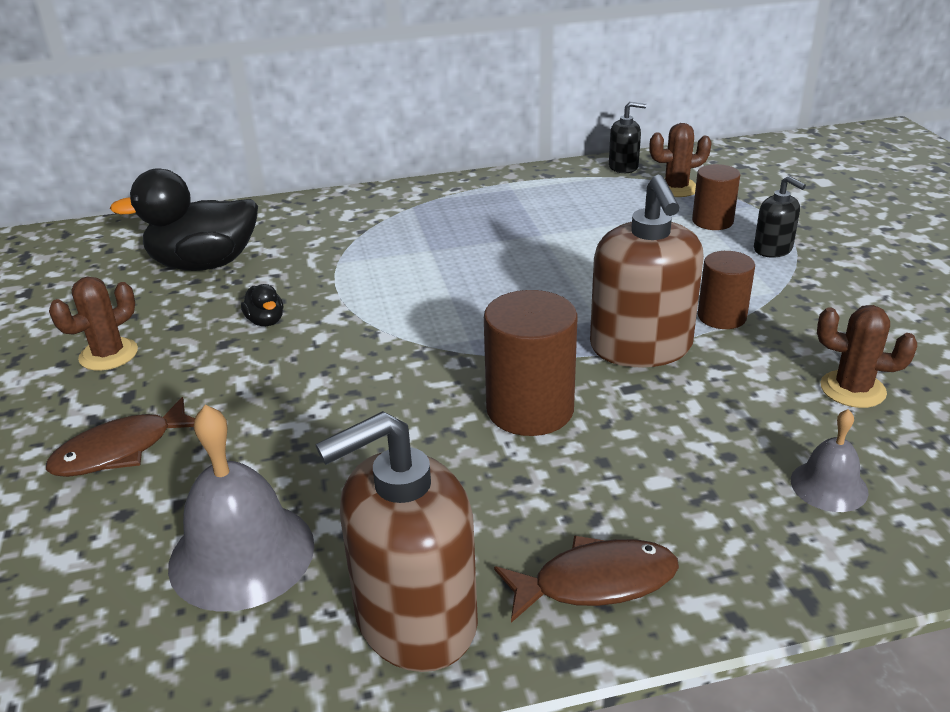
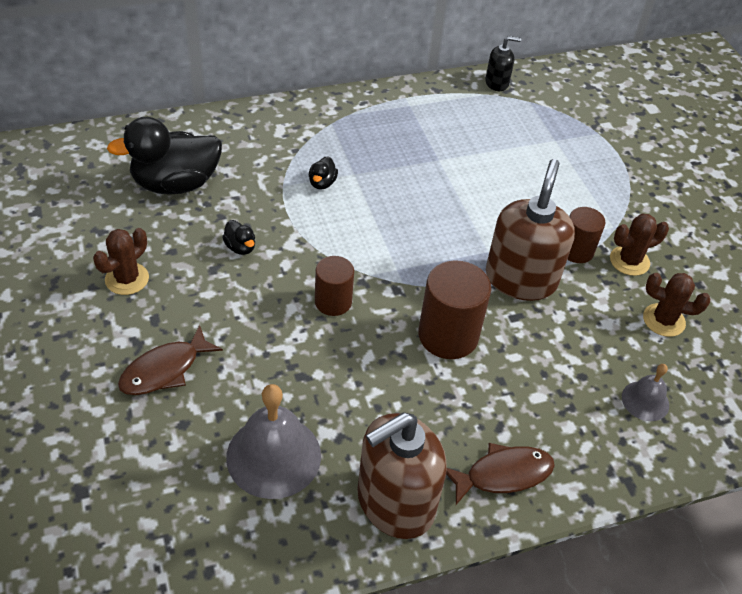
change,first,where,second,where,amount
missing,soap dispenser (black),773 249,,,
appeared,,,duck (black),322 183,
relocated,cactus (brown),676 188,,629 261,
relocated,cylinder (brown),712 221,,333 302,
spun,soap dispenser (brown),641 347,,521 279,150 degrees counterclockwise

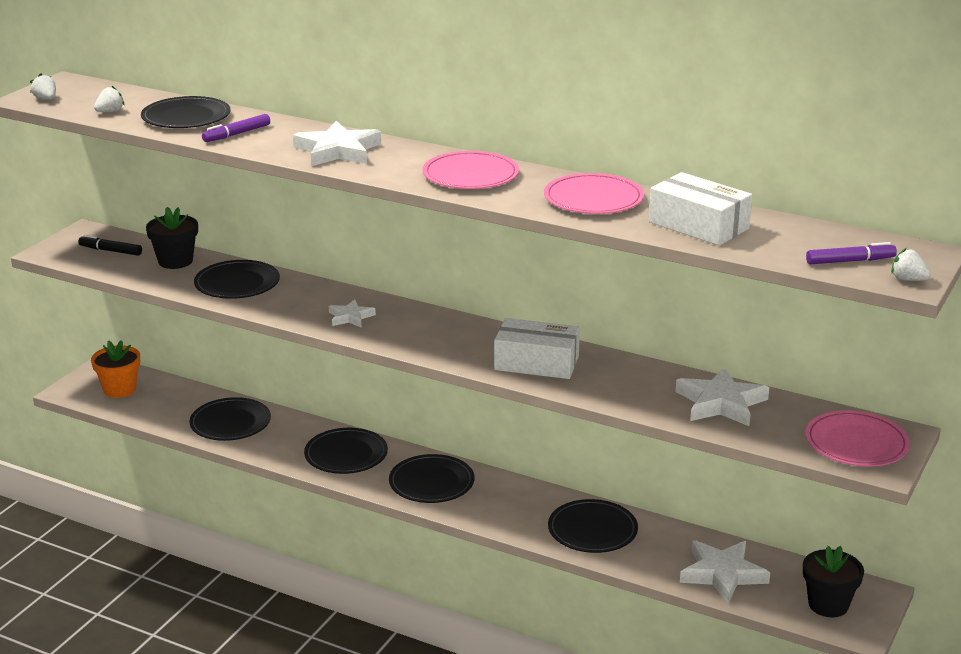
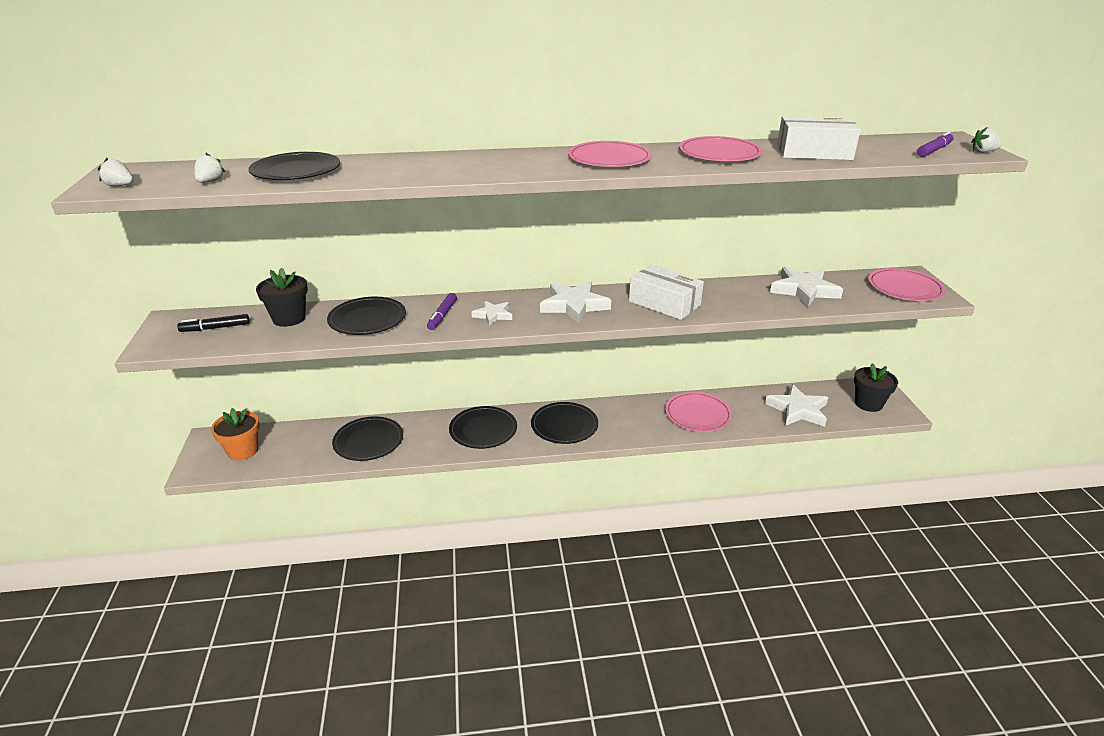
change,first,where,second,where,amount
relocated,marker (purple),237 134,,442 316,
relocated,star (white),338 151,,574 305,
colour,plate (black),592 530,plate (pink),698 414,
spun,box (white),536 363,,664 303,60 degrees clockwise

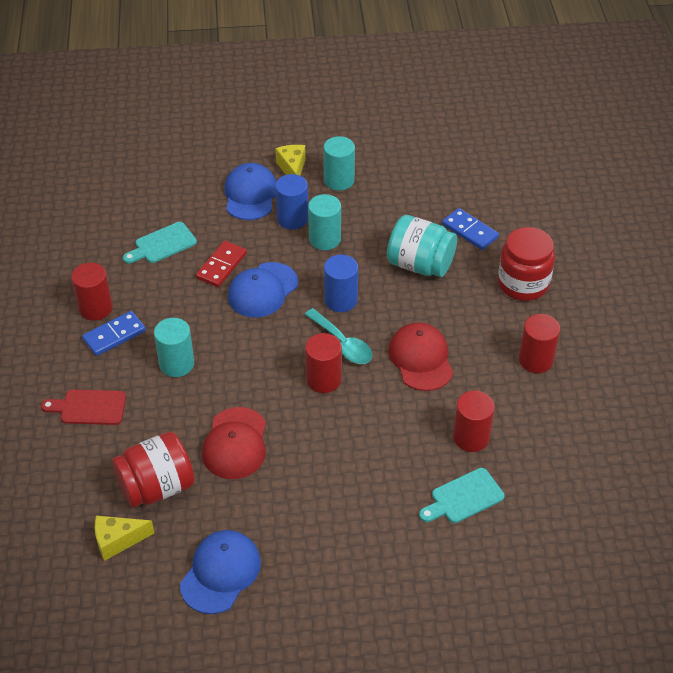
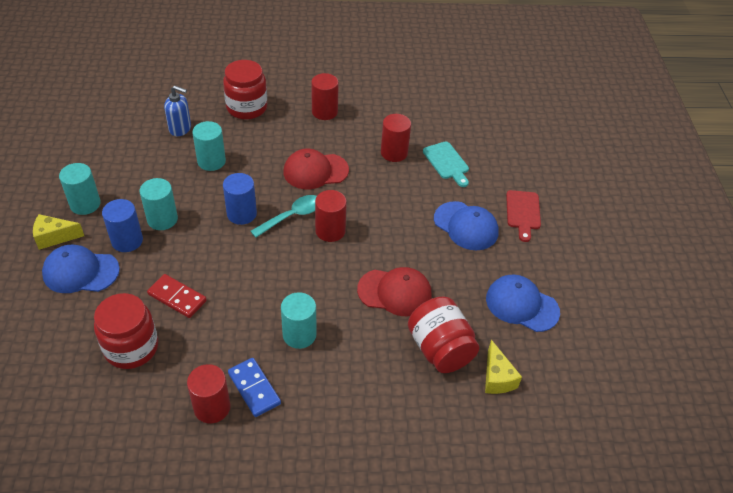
change,first,where,second,where,amount
relocated,cutting board (red),89 407,,523 212,
relocated,cap (blue),262 290,,466 226,
exchanged,cutting board (turquoise),162 244,jar (red),131 347,
exchanged,jar (turquoise),420 264,cylinder (turquoise),211 161,
exchanged,domino (blue),469 231,soap dispenser (blue),180 128,

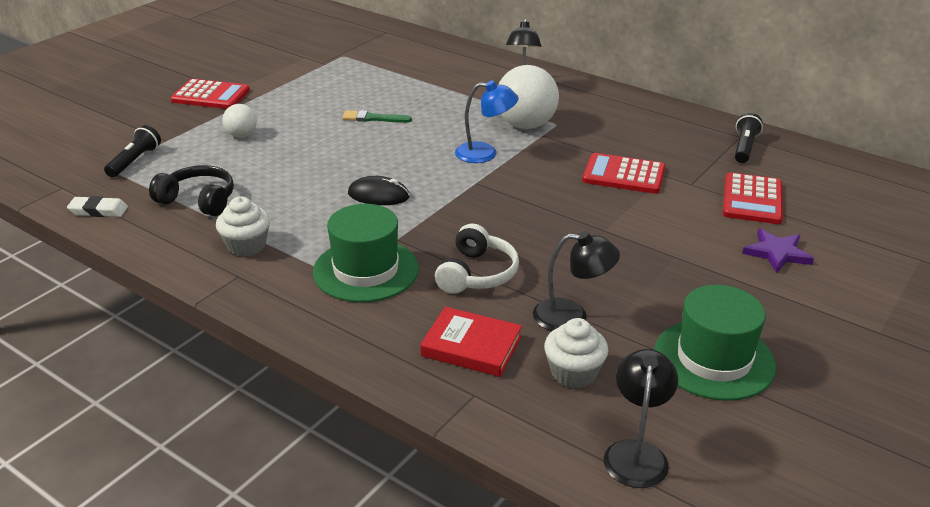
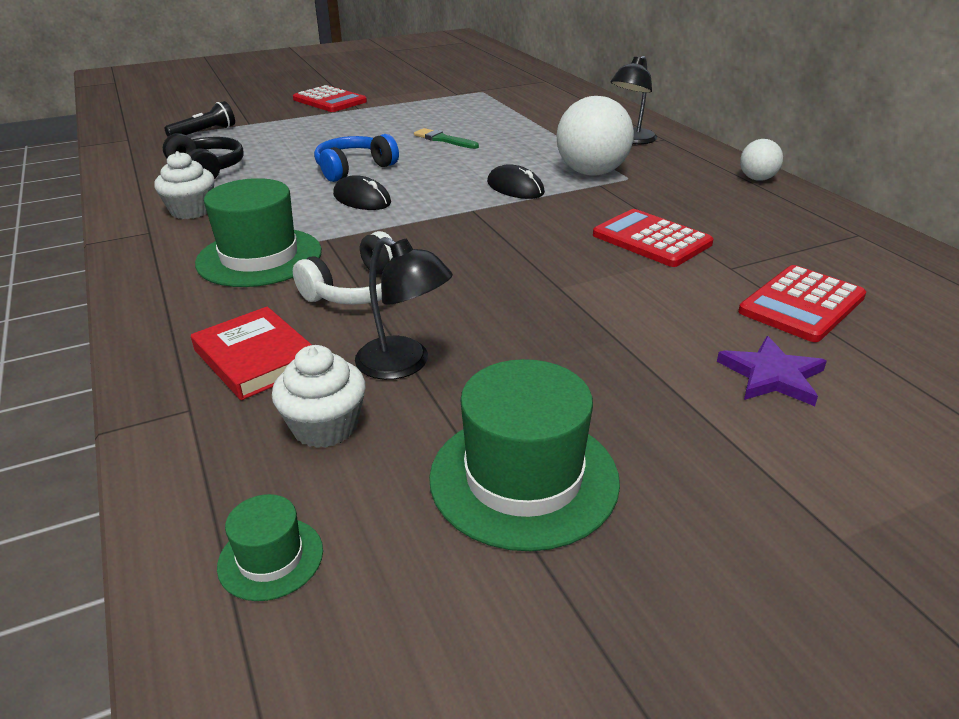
change,first,where,second,where,amount
missing,eraser (white),98 211,,,
missing,flashlight (black),744 148,,,
appeared,,,headphones (blue),354 168,
relocated,ball (white),241 135,,757 179,
exchanged,lamp (blue),485 153,mouse (black),515 187,
exchanged,lamp (black),636 453,hat (green),270 558,

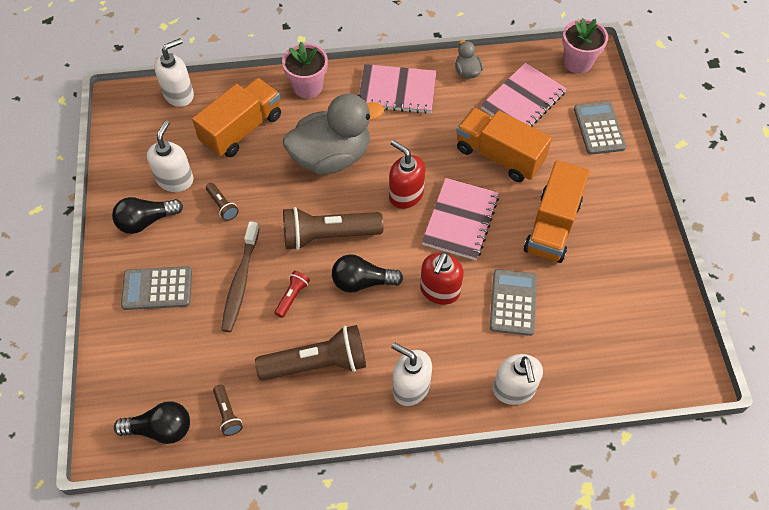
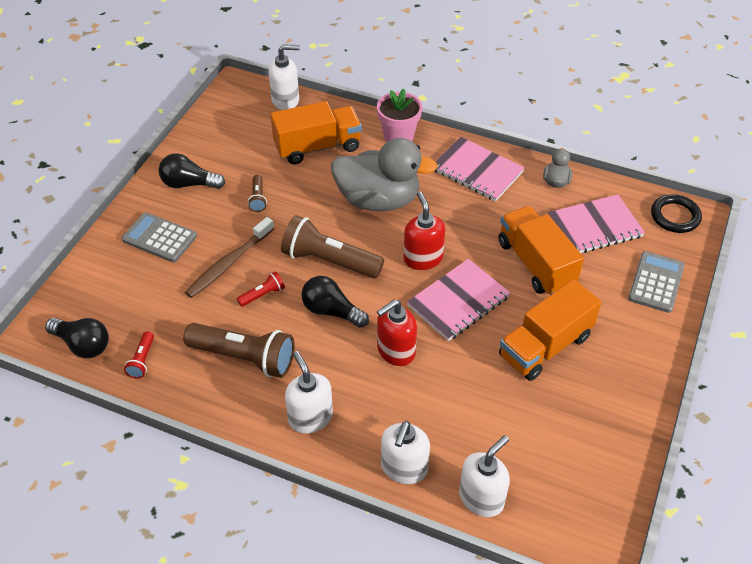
change,first,where,second,where,amount
missing,calculator (grey),513 302,,,
relocated,soap dispenser (white),175 180,,481 498,
exchanged,flower pot (pink),577 62,ring (black),675 216,
colour,flashlight (brown),227 414,flashlight (red),142 360,

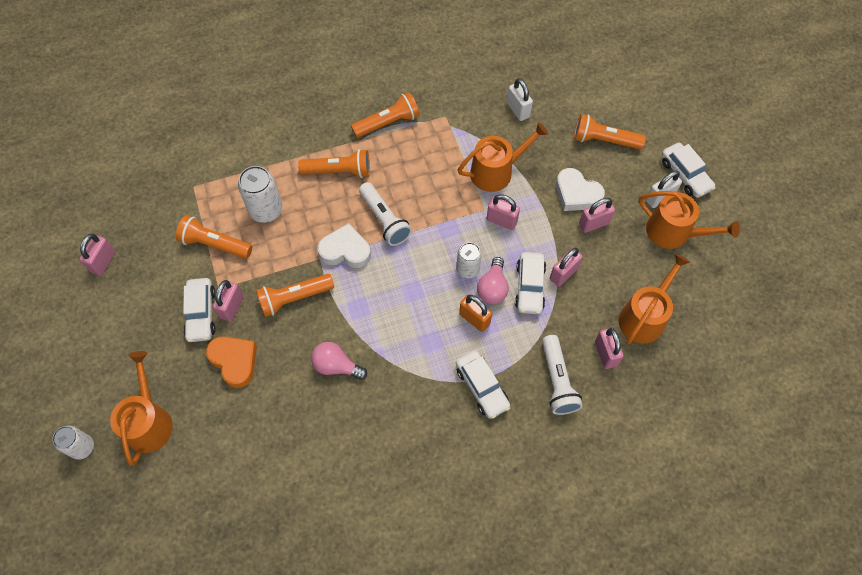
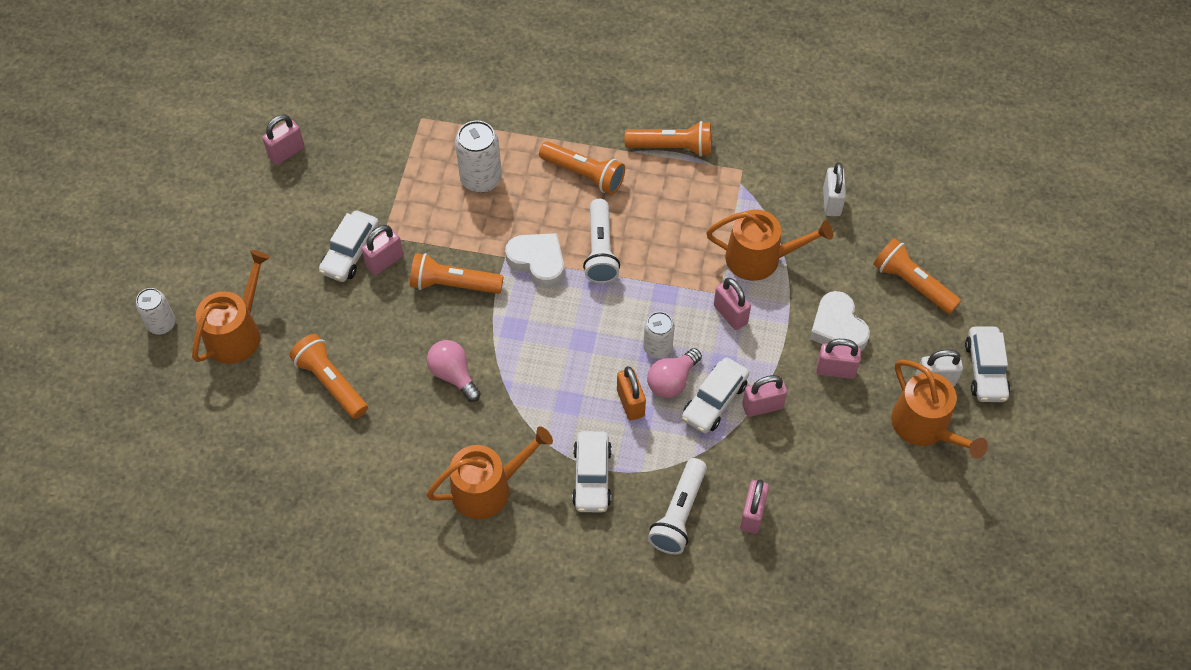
change,first,where,second,where,amount
missing,heart (orange),234 361,,,
relocated,flashlight (orange),214 244,,331 382,
relocated,watering can (orange),644 317,,488 488,

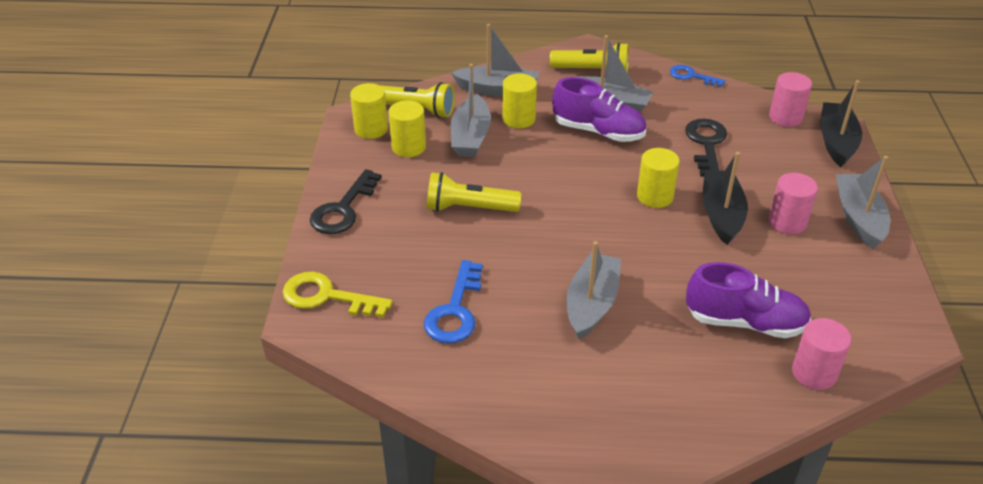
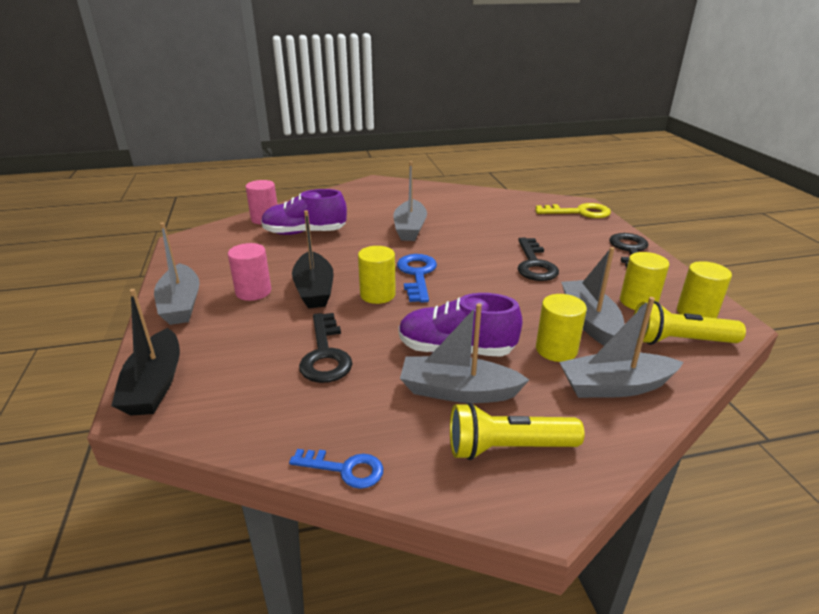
change,first,where,second,where,amount
missing,cylinder (pink),785 117,,,
relocated,key (blue),455 311,,417 274,
exchanged,flashlight (yellow),469 208,key (black),534 264,

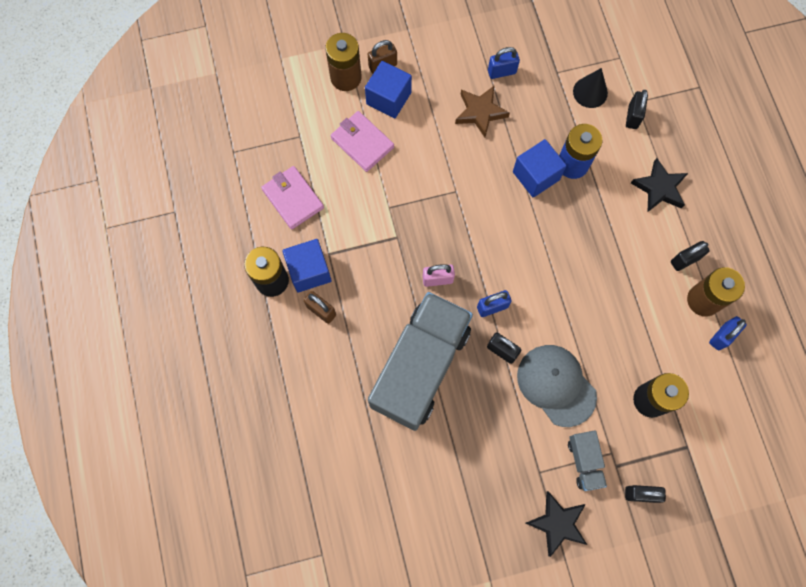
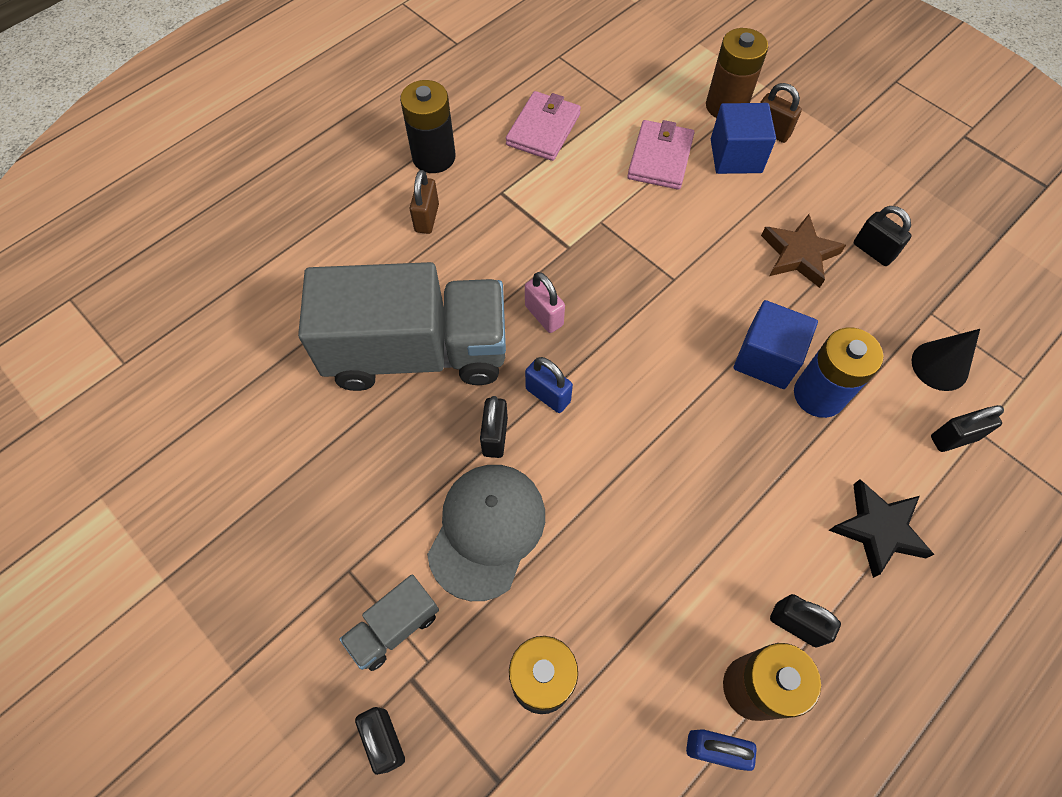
change,first,where,second,where,amount
missing,cube (blue),309 271,,,
missing,star (black),557 523,,,
colour,padlock (blue),501 72,padlock (black),873 251,

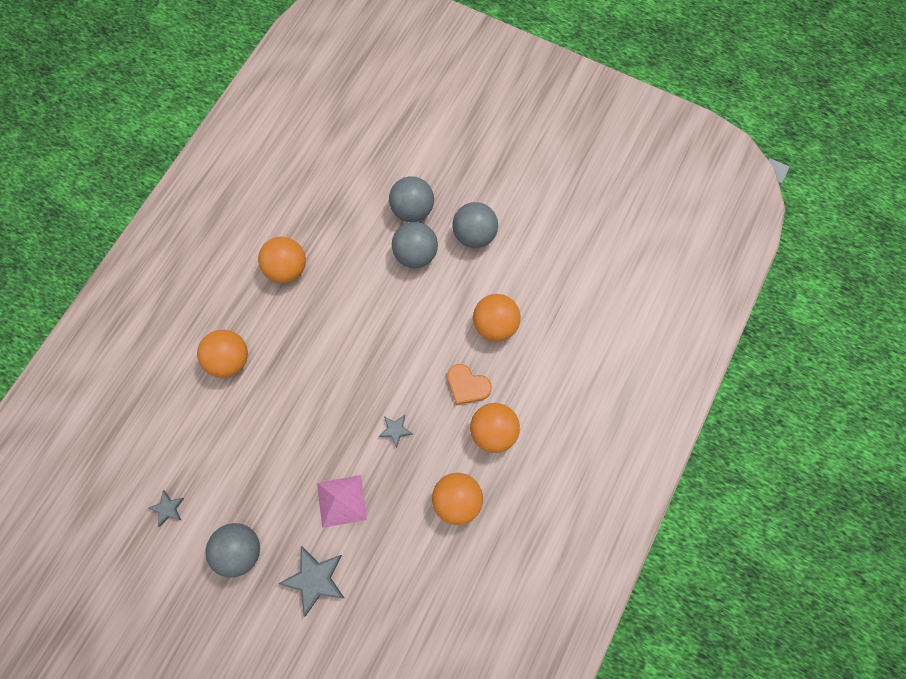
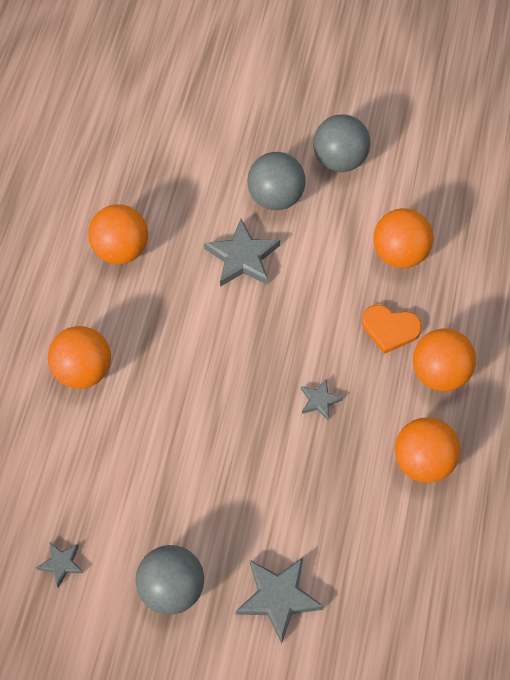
change,first,where,second,where,amount
missing,pyramid (pink),341 501,,,
missing,ball (grey),412 209,,,
appeared,,,star (grey),242 257,

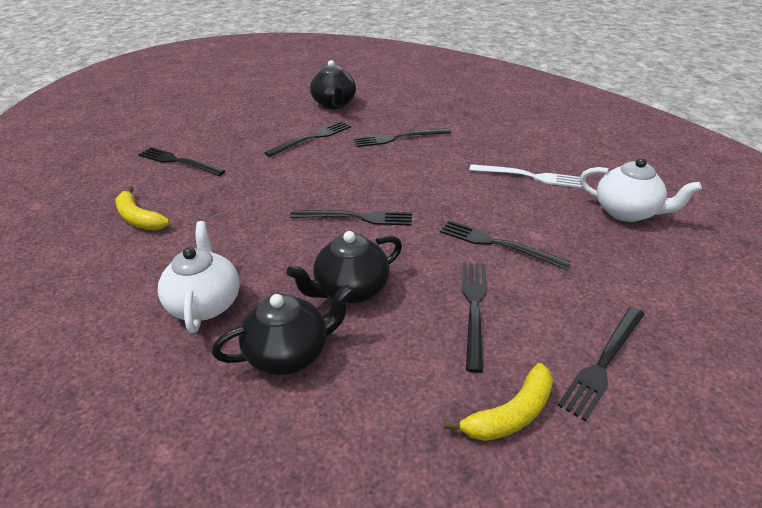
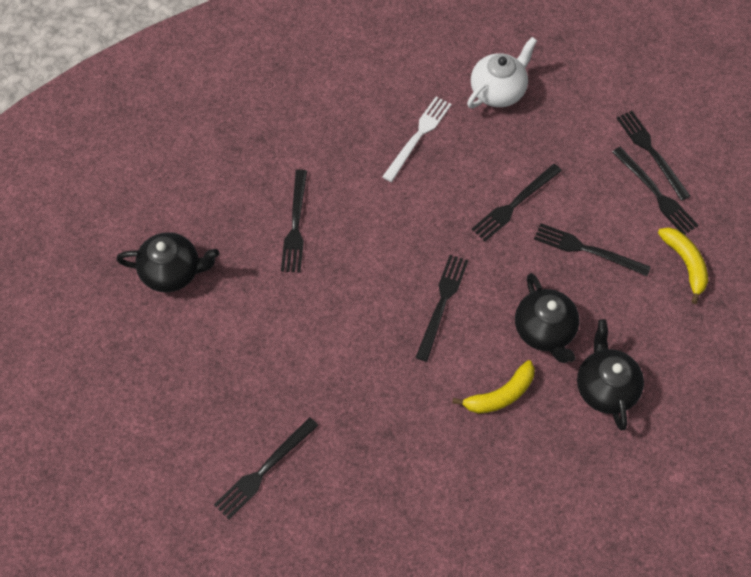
change,first,where,second,where,amount
missing,teapot (white),205 303,,,
relocated,banana (yellow),139 218,,500 395,
relocated,fork (black),312 138,,651 152,

